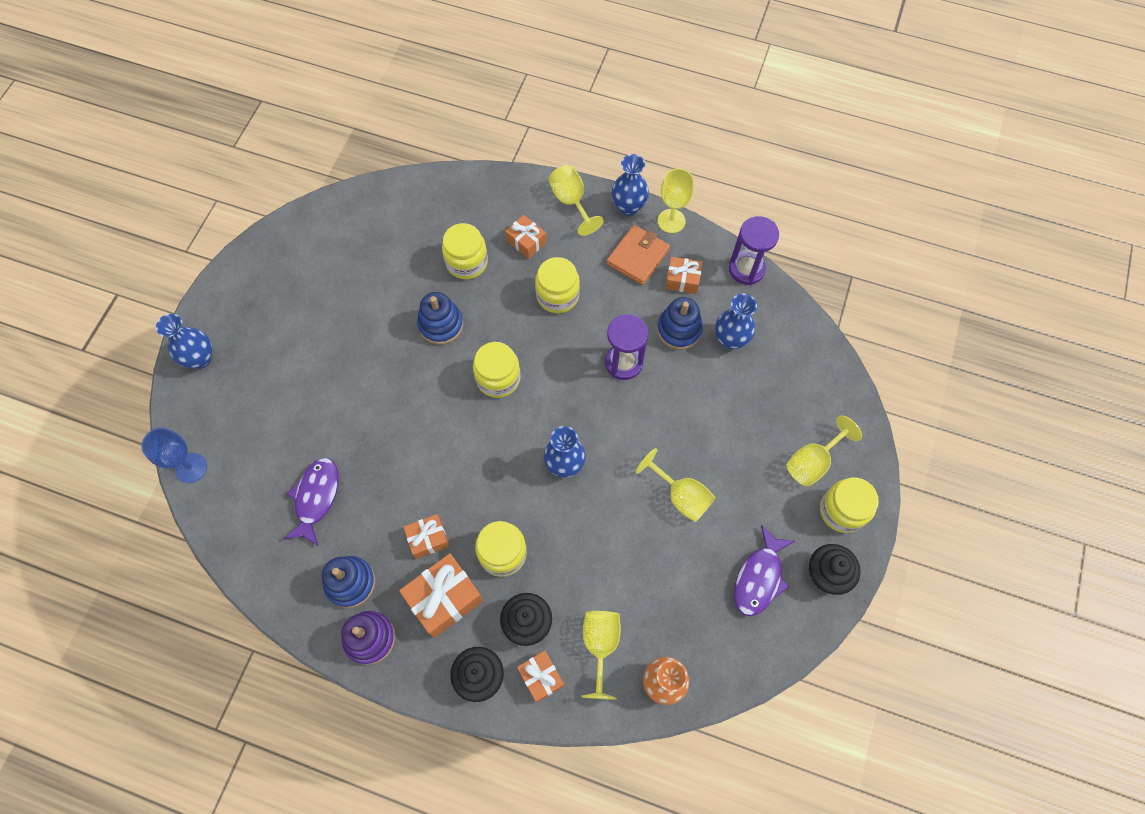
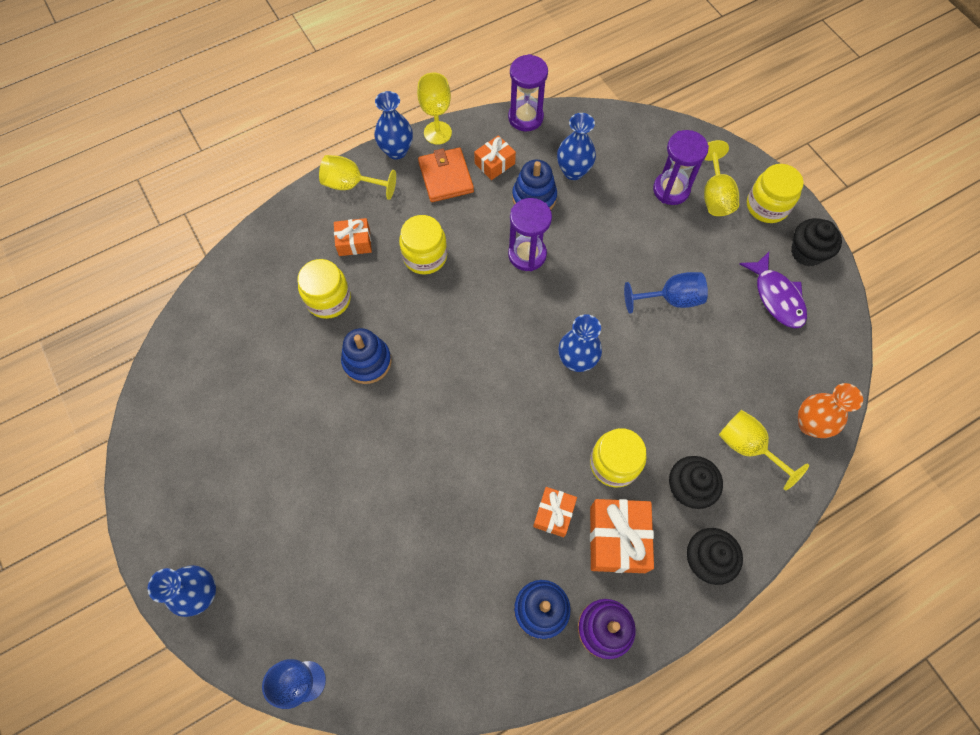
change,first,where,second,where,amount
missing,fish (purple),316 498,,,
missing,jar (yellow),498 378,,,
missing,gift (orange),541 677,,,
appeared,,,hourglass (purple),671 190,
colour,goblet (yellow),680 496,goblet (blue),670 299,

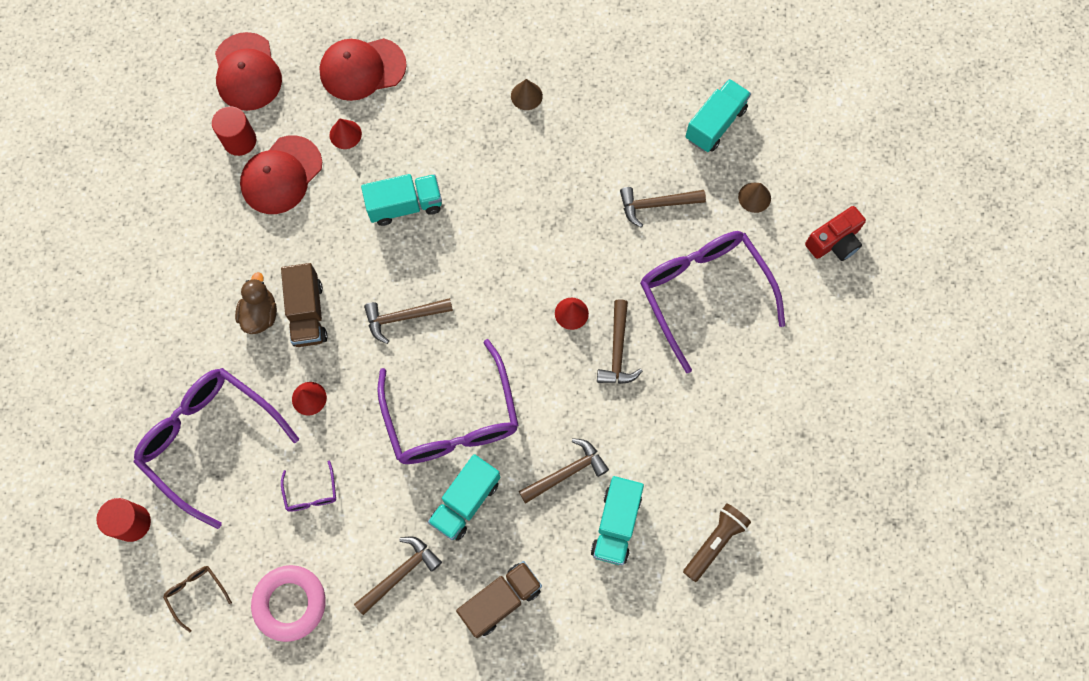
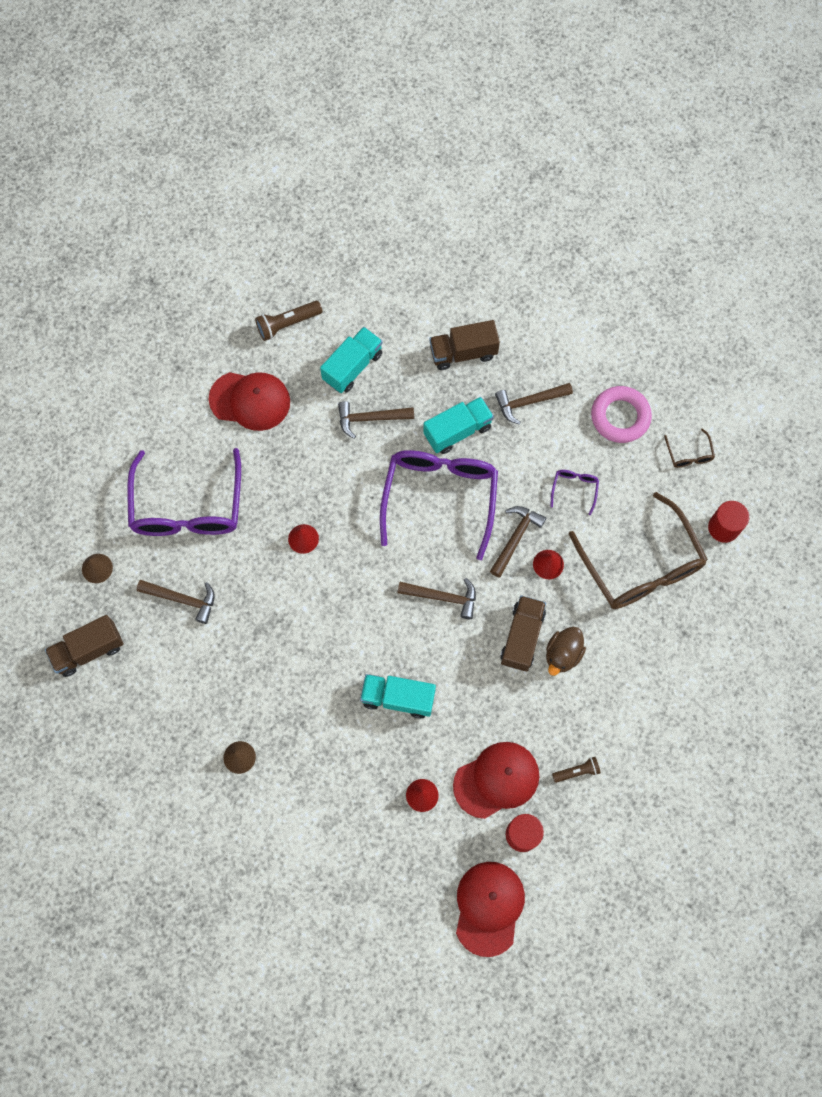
change,first,where,second,where,amount
missing,camera (red),834 241,,,
appeared,,,flashlight (brown),577 771,
relocated,cap (red),362 69,,250 400,
relocated,hammer (brown),617 350,,515 538,
colour,glasses (purple),210 440,glasses (brown),641 565,
colour,truck (turquoise),715 124,truck (brown),89 650,

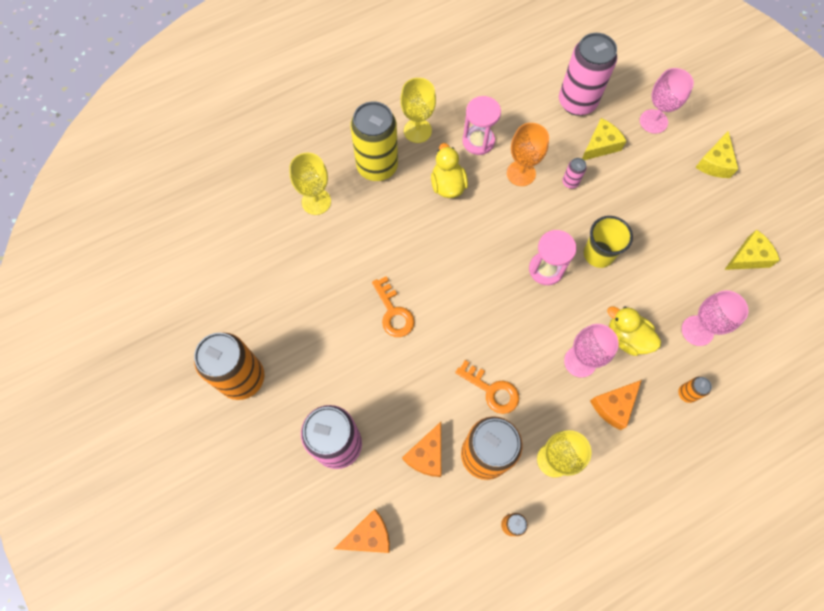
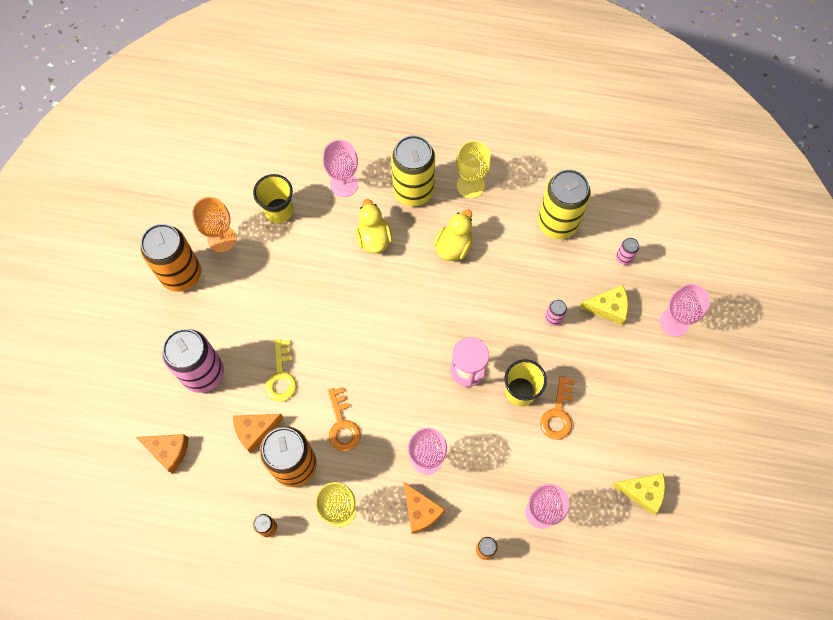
change,first,where,second,where,amount
missing,hourglass (pink),478 141,,,
missing,cheese (yellow),715 163,,,
appeared,,,cup (yellow),279 210,
appeared,,,key (yellow),281 376,
appeared,,,can (yellow),557 223,
relocated,key (orange),393 312,,558 414,
relocated,goblet (orange),521 173,,222 239,
relocated,duck (yellow),627 338,,373 238,
colour,goblet (yellow),316 201,goblet (pink),344 184,
spun,cheese (orange),614 405,,420 511,120 degrees counterclockwise
size,can (pink),577 102,,624 258,x0.41

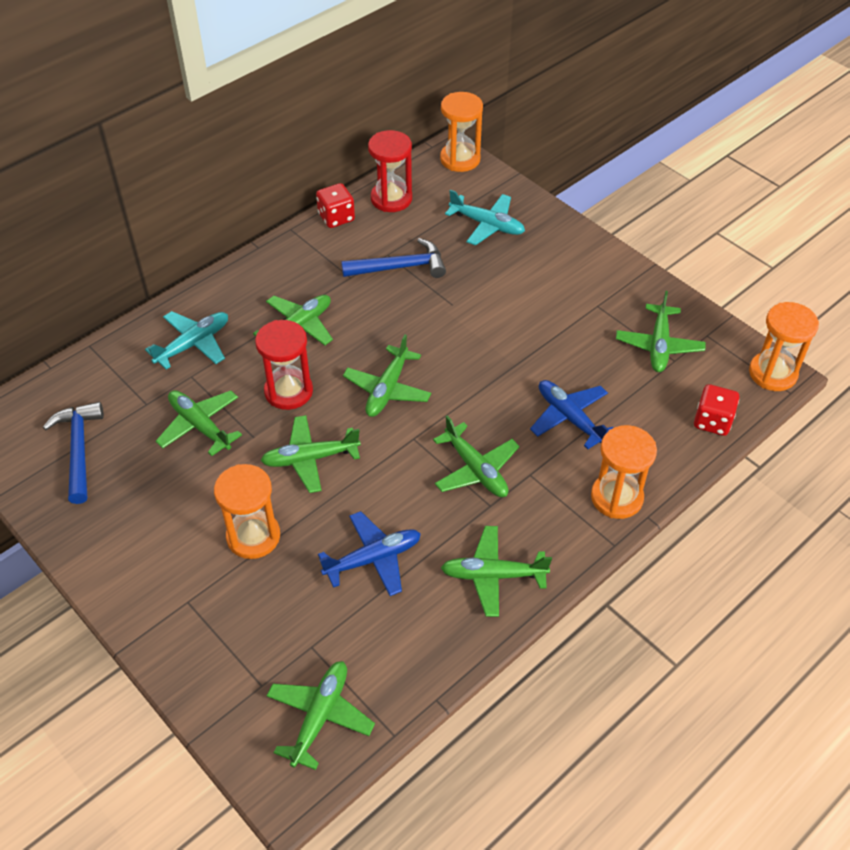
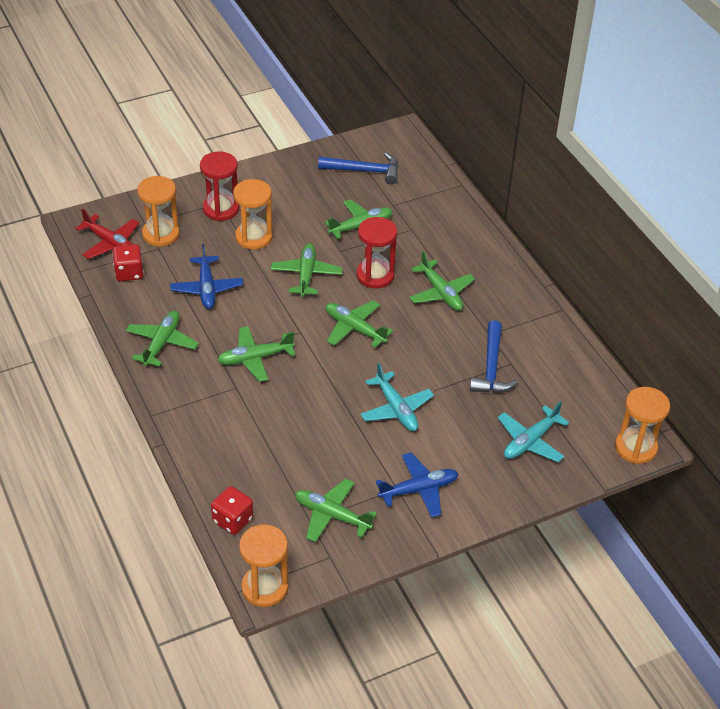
change,first,where,second,where,amount
relocated,plane (turquoise),193 344,,396 409,
relocated,dice (red),336 217,,129 273,
relocated,hourglass (red),391 199,,221 209,
relocated,plane (blue),569 417,,419 490,
relocated,hourglass (orange),616 497,,161 234,
colour,plane (green),320 716,plane (red),110 243,

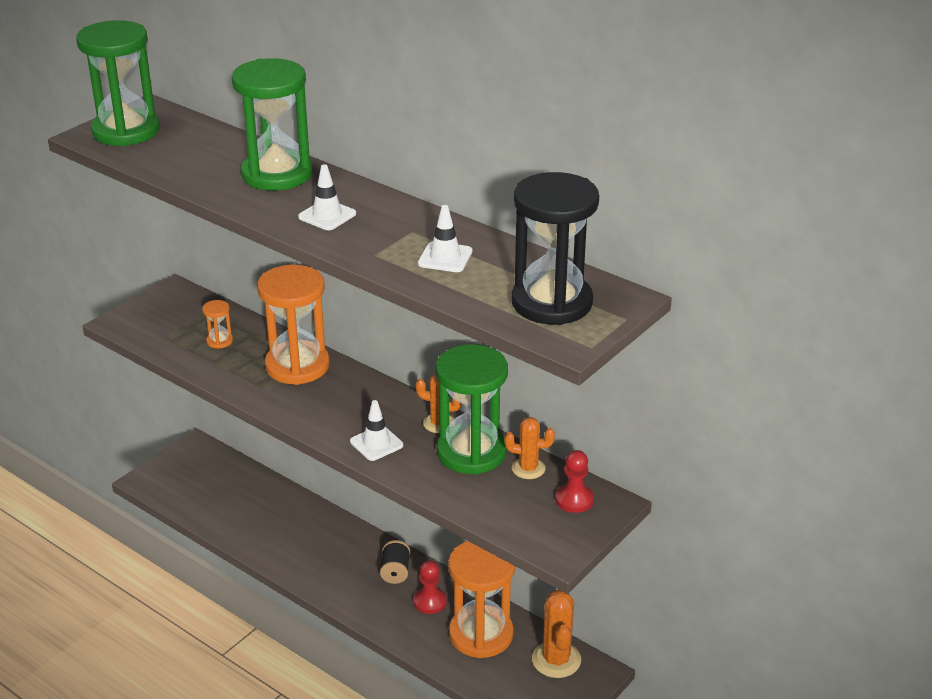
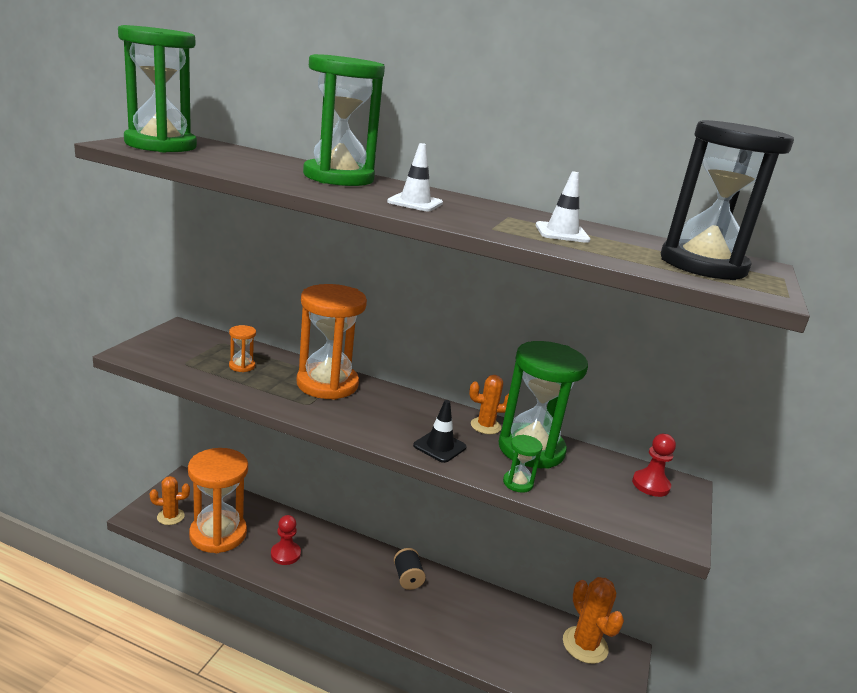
change,first,where,second,where,amount
appeared,,,hourglass (green),518 483,
relocated,pawn (red),430 602,,285 554,
relocated,hourglass (orange),481 634,,218 534,
relocated,cactus (orange),528 468,,170 516,
colour,traffic cone (white),376 443,traffic cone (black),439 446,

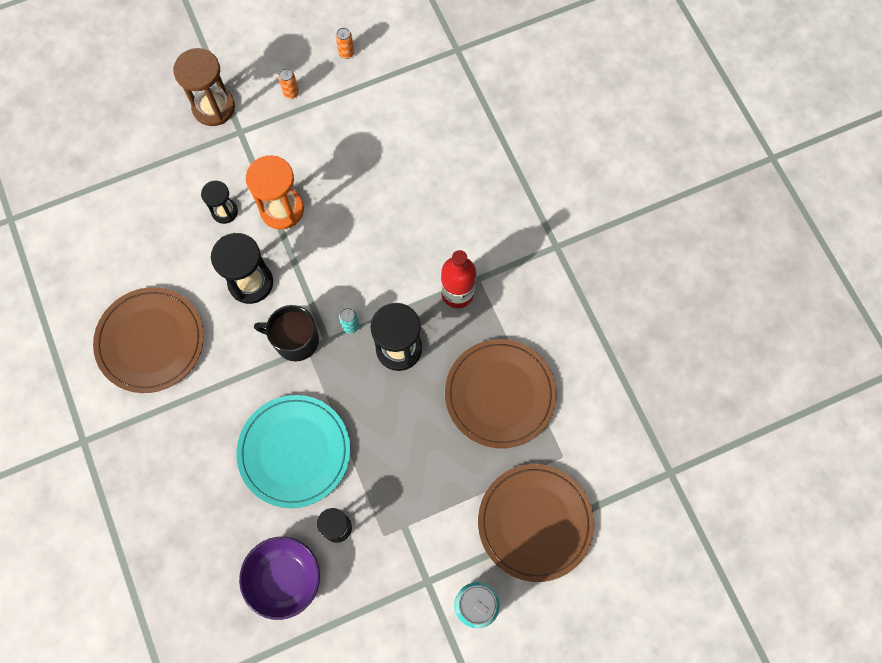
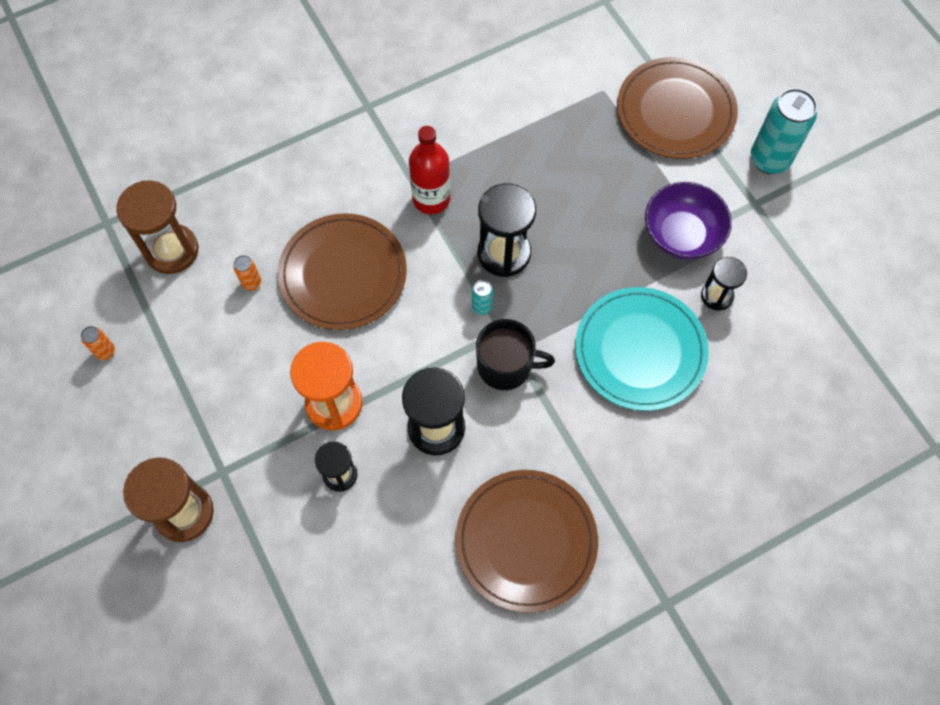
change,first,where,second,where,amount
appeared,,,hourglass (brown),172 250,
relocated,bowl (purple),284 578,,681 235,
relocated,can (orange),291 93,,251 283,
relocated,plate (brown),500 394,,343 274,
spun,mug (black),295 340,,506 366,90 degrees counterclockwise

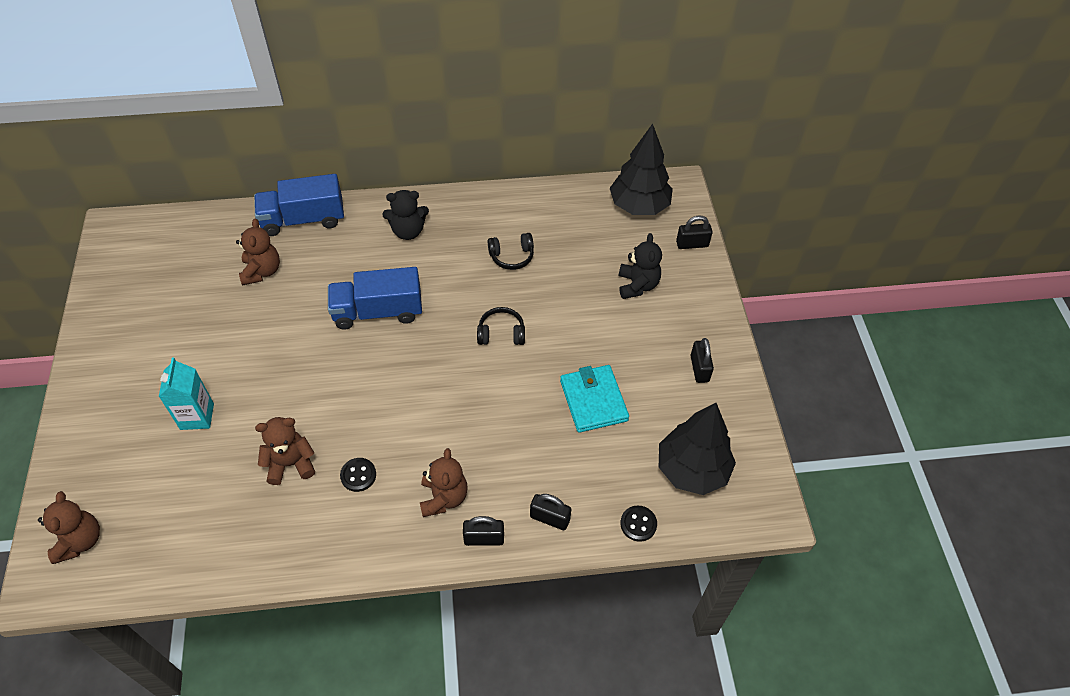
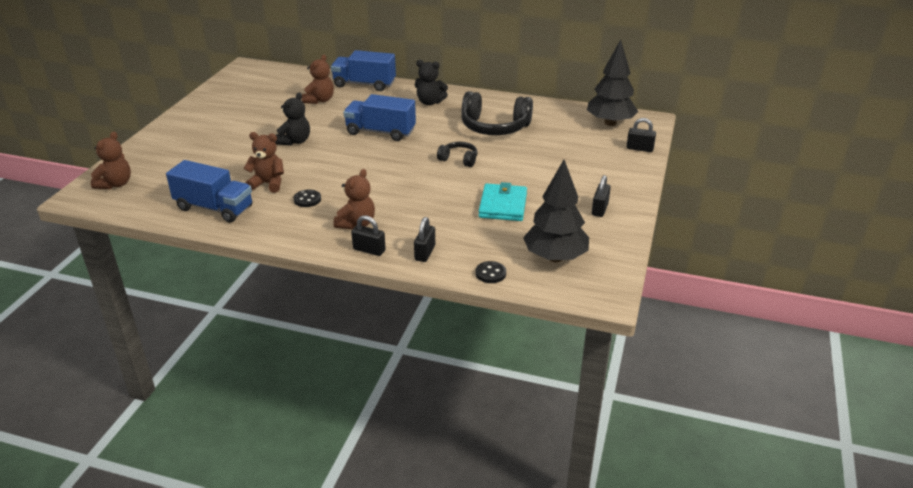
change,first,where,second,where,amount
missing,carton (turquoise),197 416,,,
appeared,,,truck (blue),214 208,
relocated,teddy bear (black),637 285,,295 141,
spun,padlock (black),550 518,,425 253,60 degrees clockwise
size,headphones (black),512 256,,494 127,x1.98

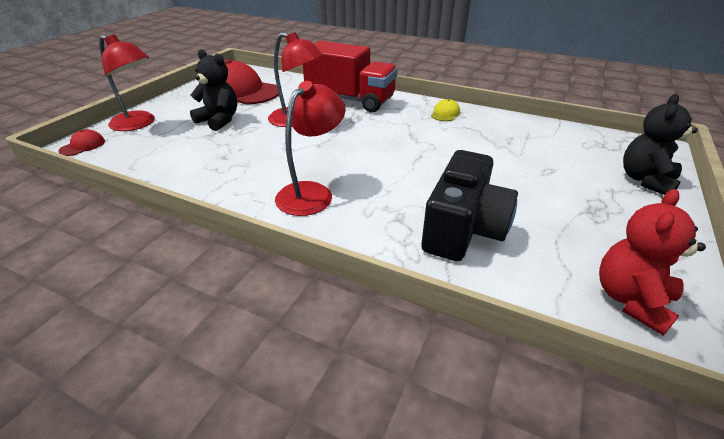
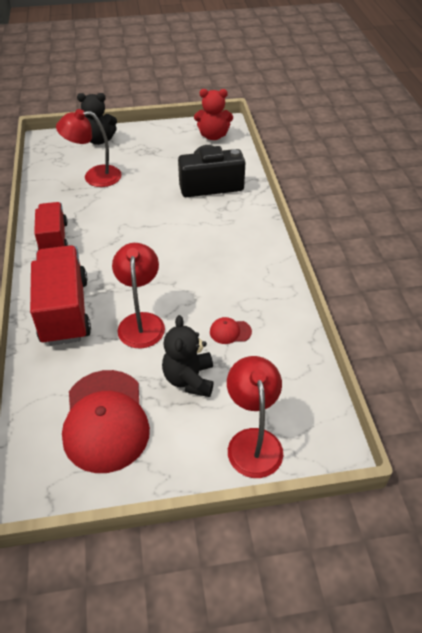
change,first,where,second,where,amount
relocated,cap (red),82 146,,230 332,
relocated,lamp (red),312 192,,94 176,
exchanged,cap (yellow),445 113,truck (red),54 238,

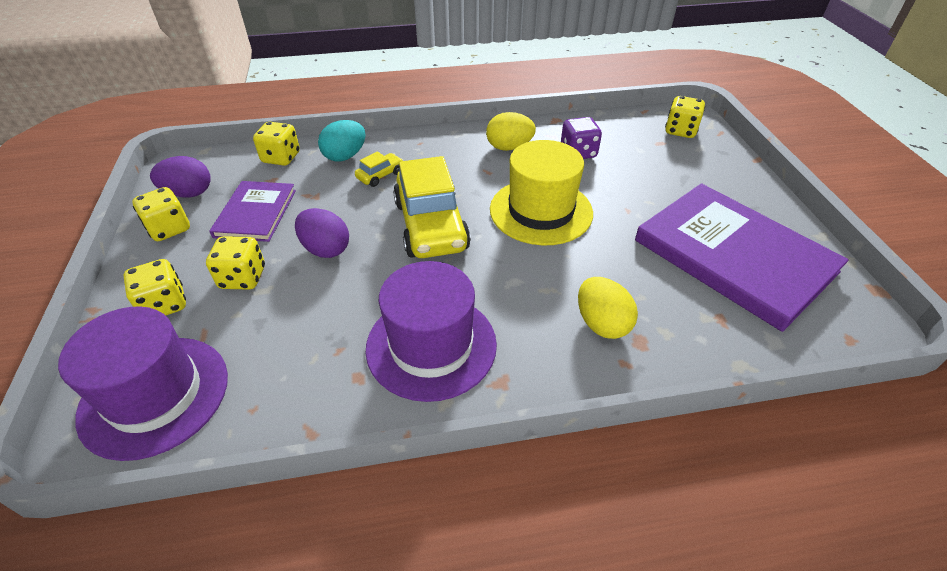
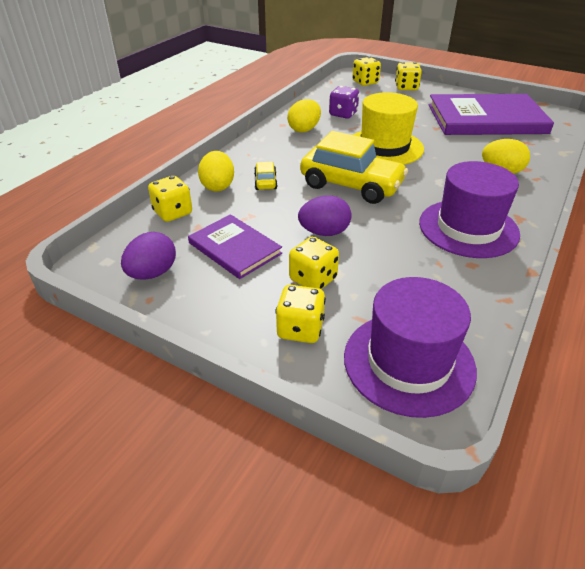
change,first,where,second,where,amount
relocated,dice (yellow),169 229,,406 88,
colour,egg (turquoise),345 156,egg (yellow),218 186,

